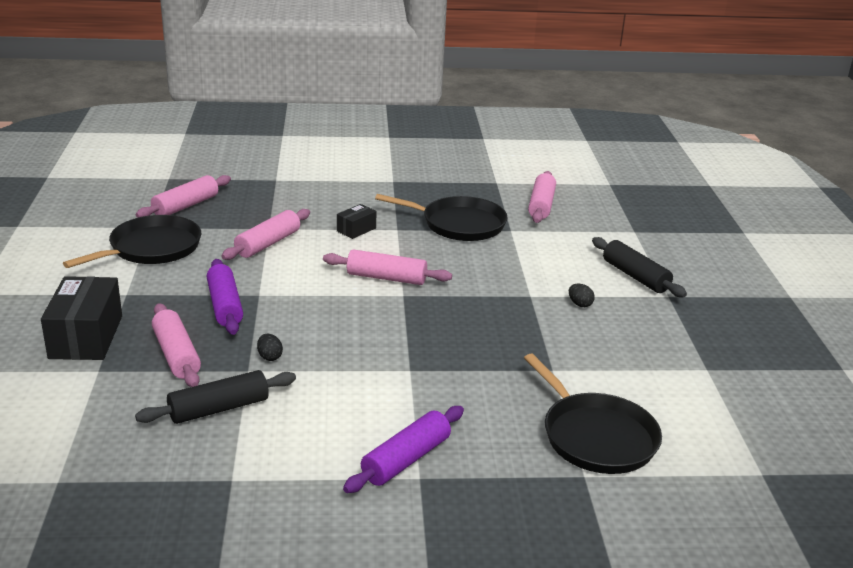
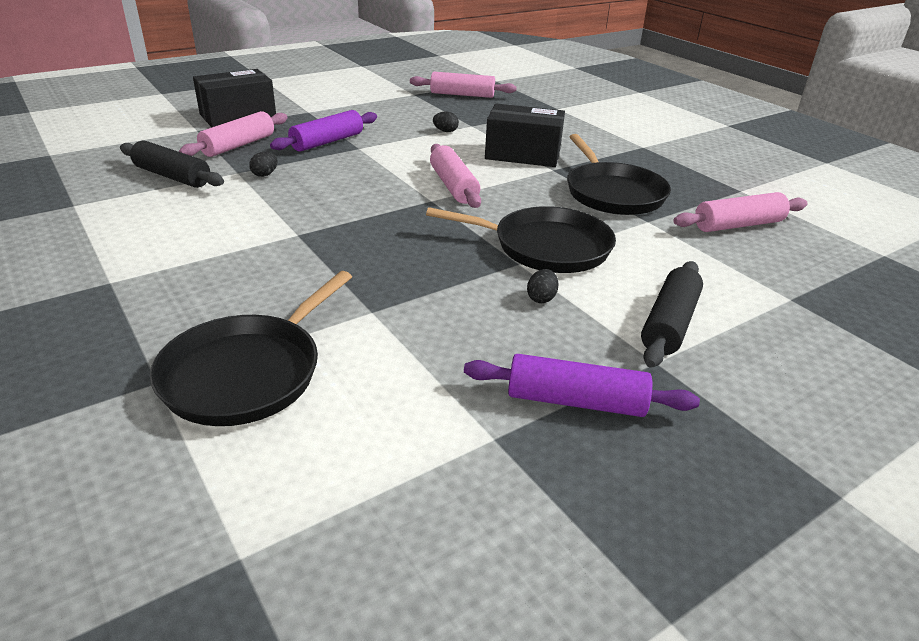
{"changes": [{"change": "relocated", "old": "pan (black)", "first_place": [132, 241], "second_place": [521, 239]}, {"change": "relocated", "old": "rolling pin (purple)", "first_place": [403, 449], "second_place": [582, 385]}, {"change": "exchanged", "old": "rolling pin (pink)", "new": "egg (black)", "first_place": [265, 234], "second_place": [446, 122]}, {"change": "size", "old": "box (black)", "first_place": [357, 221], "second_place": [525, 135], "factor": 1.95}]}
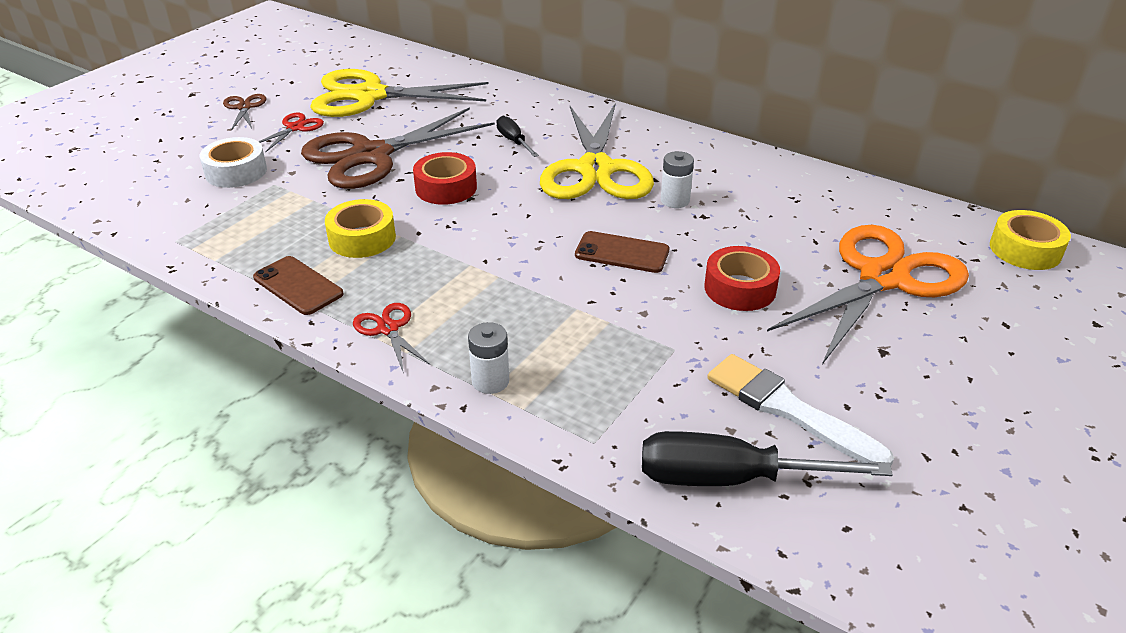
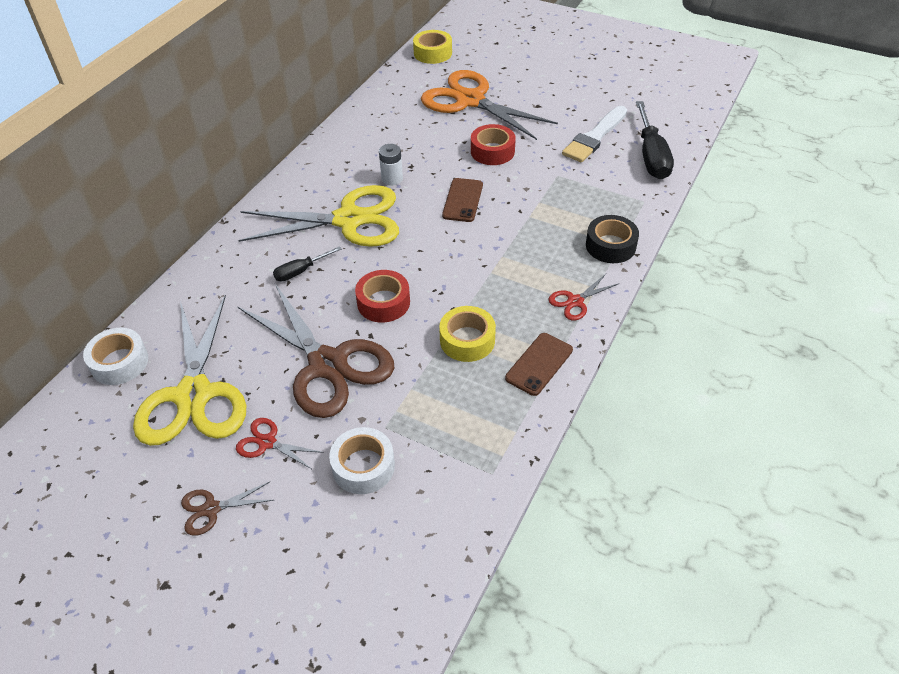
{"changes": [{"change": "appeared", "new": "tape (white)", "second_place": [115, 356]}, {"change": "exchanged", "old": "battery (white)", "new": "tape (black)", "first_place": [488, 358], "second_place": [612, 239]}]}
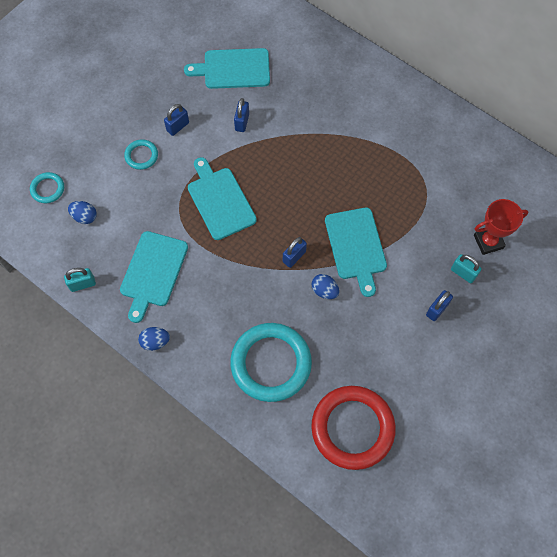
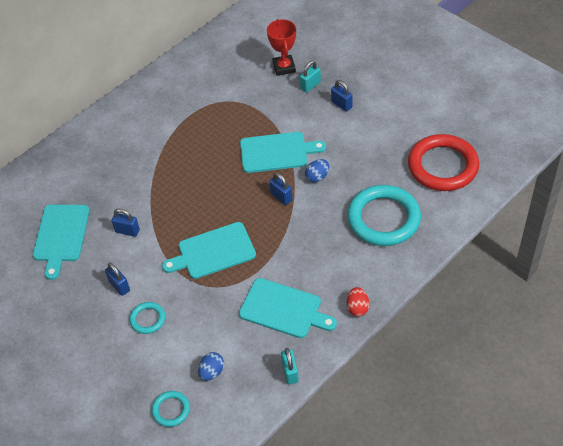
{"changes": [{"change": "colour", "old": "egg (blue)", "new": "egg (red)", "first_place": [154, 339], "second_place": [358, 301]}]}
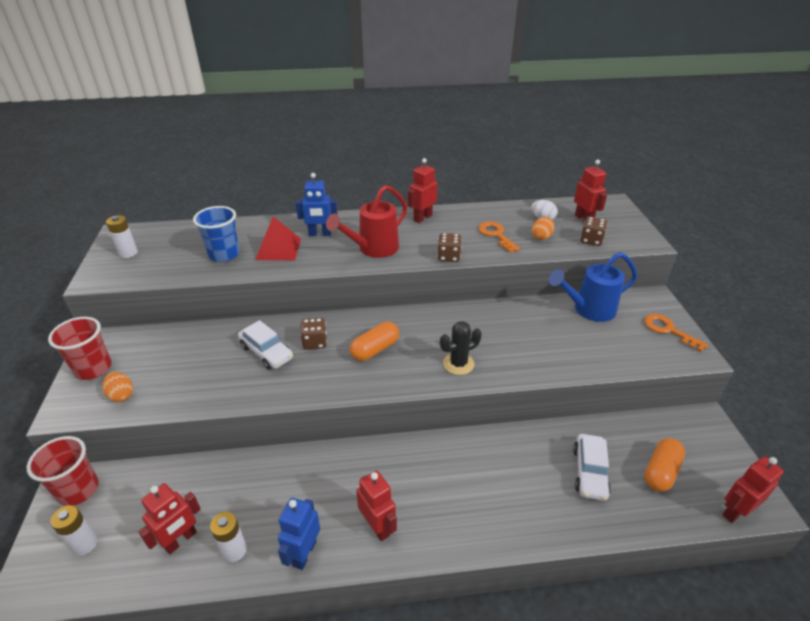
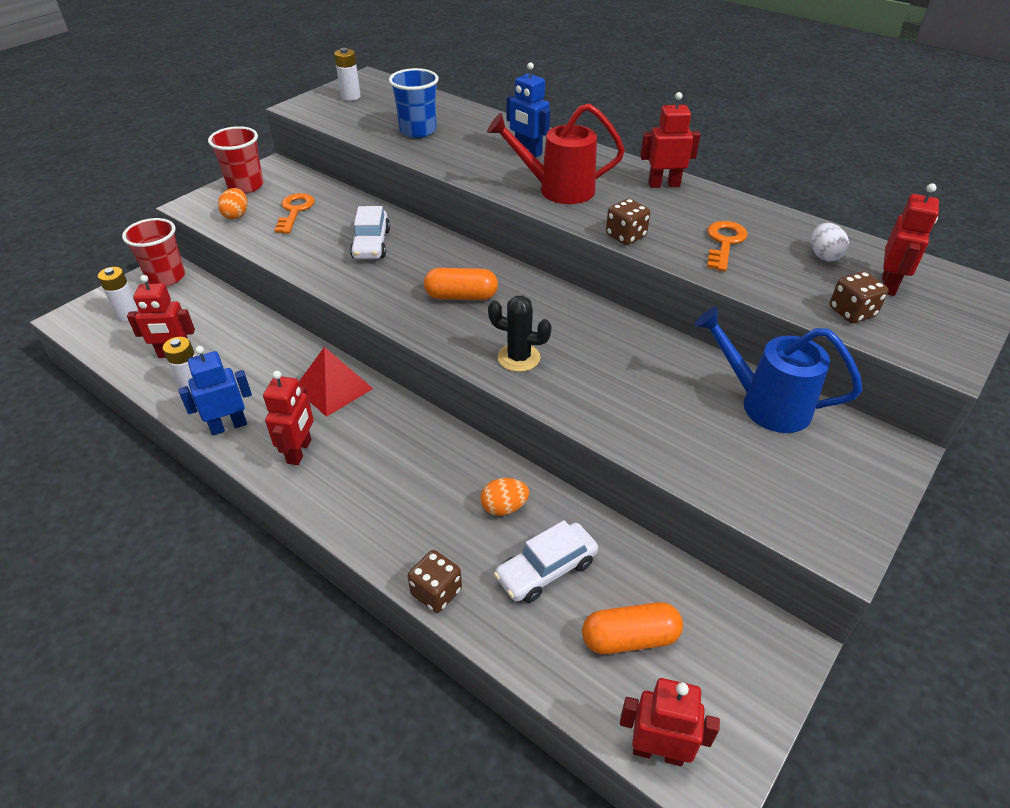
{"changes": [{"change": "relocated", "old": "pyramid (red)", "first_place": [278, 238], "second_place": [336, 382]}, {"change": "relocated", "old": "dice (brown)", "first_place": [313, 334], "second_place": [435, 581]}, {"change": "relocated", "old": "egg (orange)", "first_place": [543, 228], "second_place": [505, 497]}, {"change": "relocated", "old": "key (orange)", "first_place": [676, 333], "second_place": [295, 213]}]}
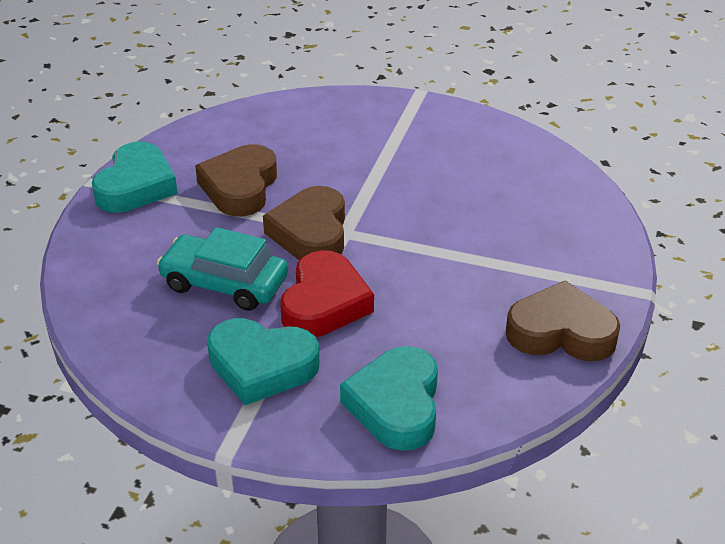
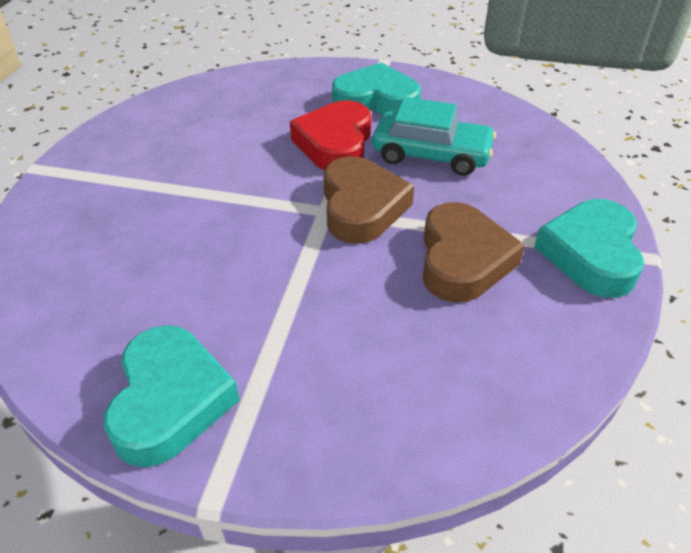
{"changes": [{"change": "missing", "old": "heart (brown)", "first_place": [563, 320]}, {"change": "relocated", "old": "heart (turquoise)", "first_place": [389, 398], "second_place": [172, 396]}]}
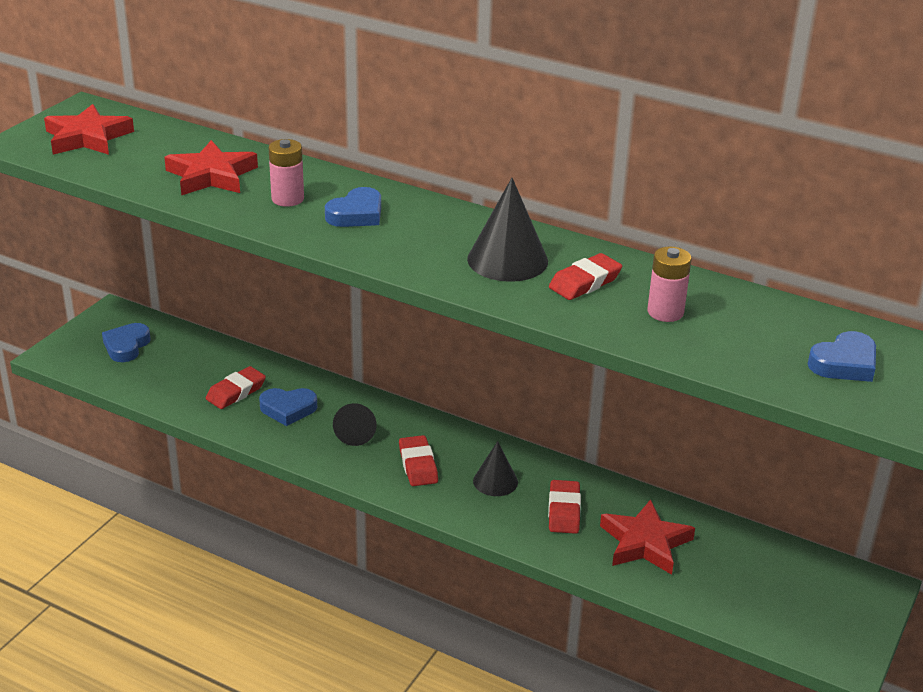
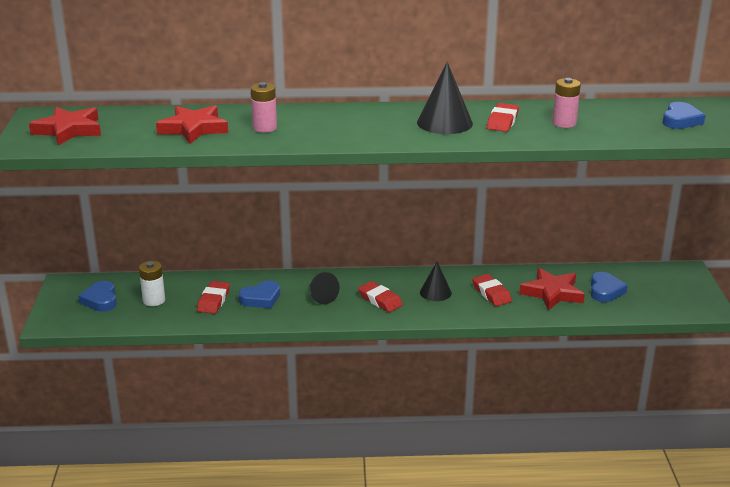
{"changes": [{"change": "appeared", "new": "battery (white)", "second_place": [152, 283]}, {"change": "relocated", "old": "heart (blue)", "first_place": [353, 207], "second_place": [609, 287]}]}
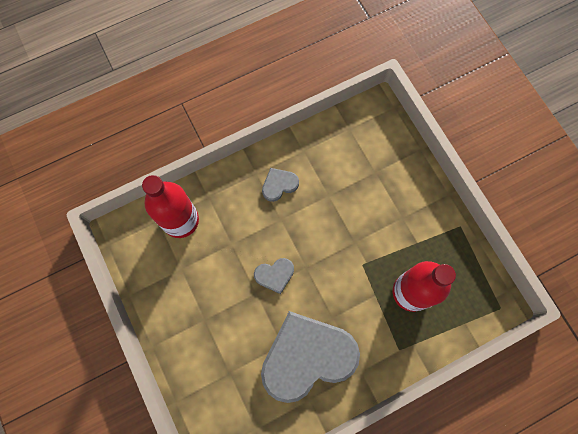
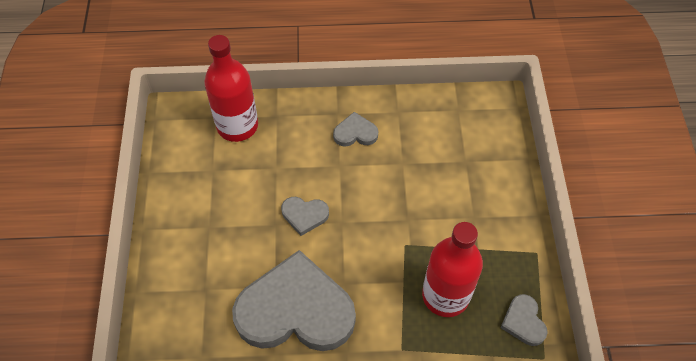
{"changes": [{"change": "appeared", "new": "heart (grey)", "second_place": [524, 320]}]}
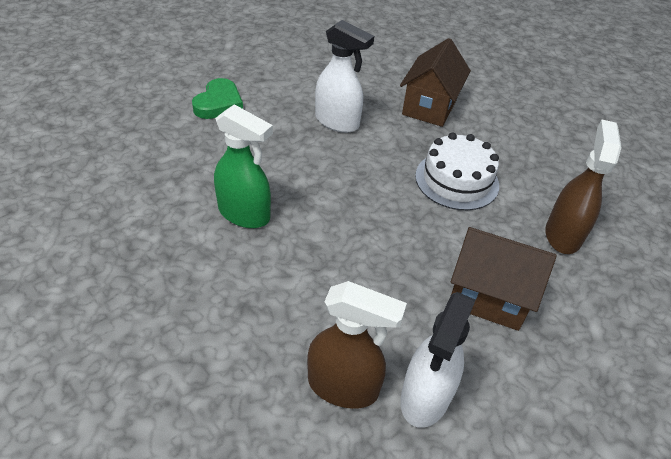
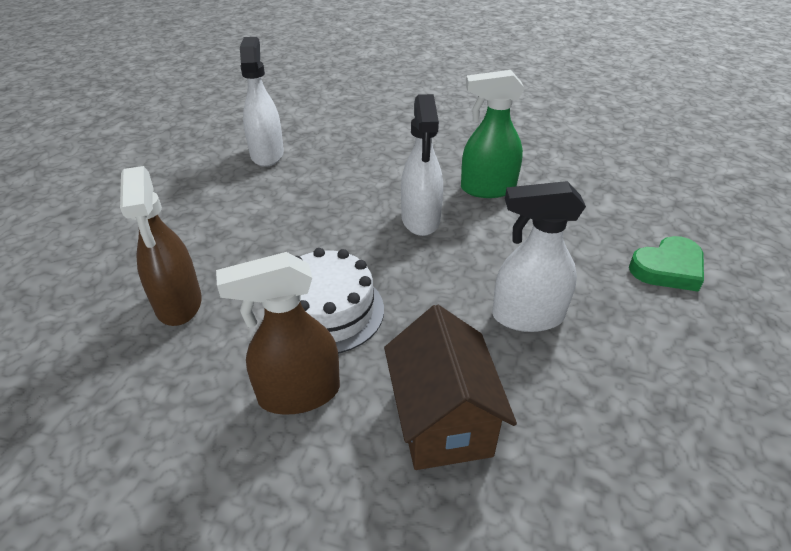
{"changes": [{"change": "missing", "old": "house (brown)", "first_place": [504, 279]}, {"change": "appeared", "new": "spray bottle (white)", "second_place": [422, 165]}, {"change": "relocated", "old": "spray bottle (brown)", "first_place": [357, 345], "second_place": [278, 333]}, {"change": "spun", "old": "heart (green)", "first_place": [217, 98], "second_place": [666, 264], "degrees": -105}]}
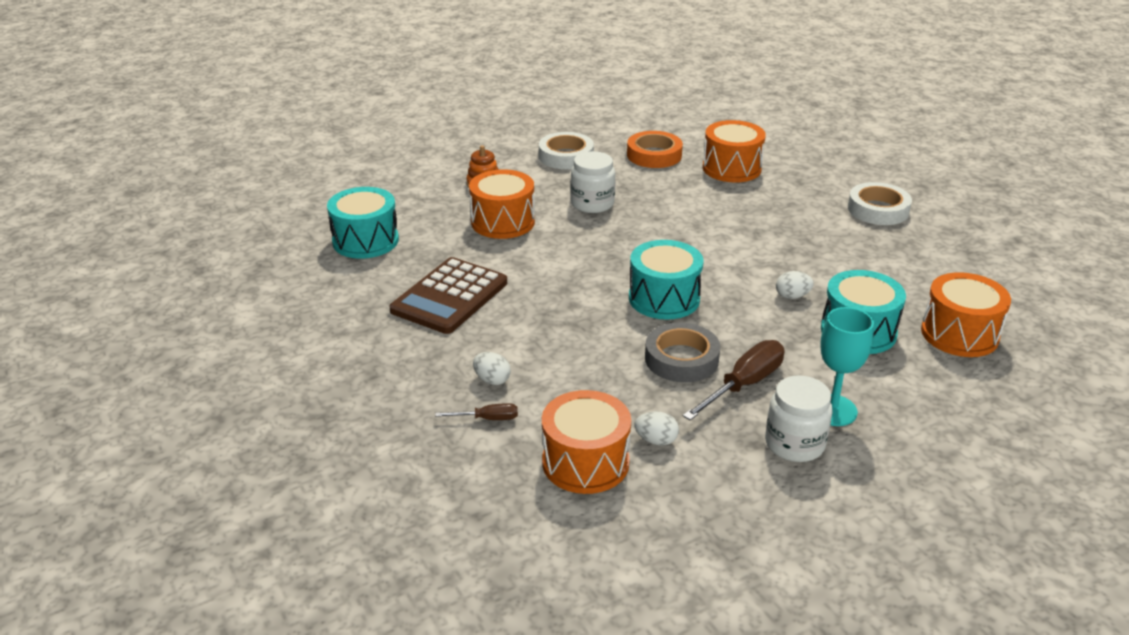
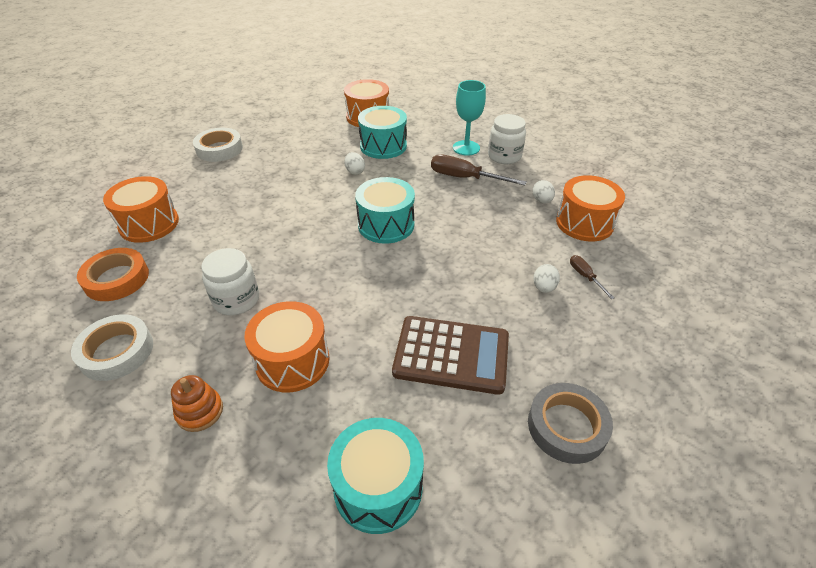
{"changes": [{"change": "relocated", "old": "tape (grey)", "first_place": [682, 352], "second_place": [570, 423]}]}
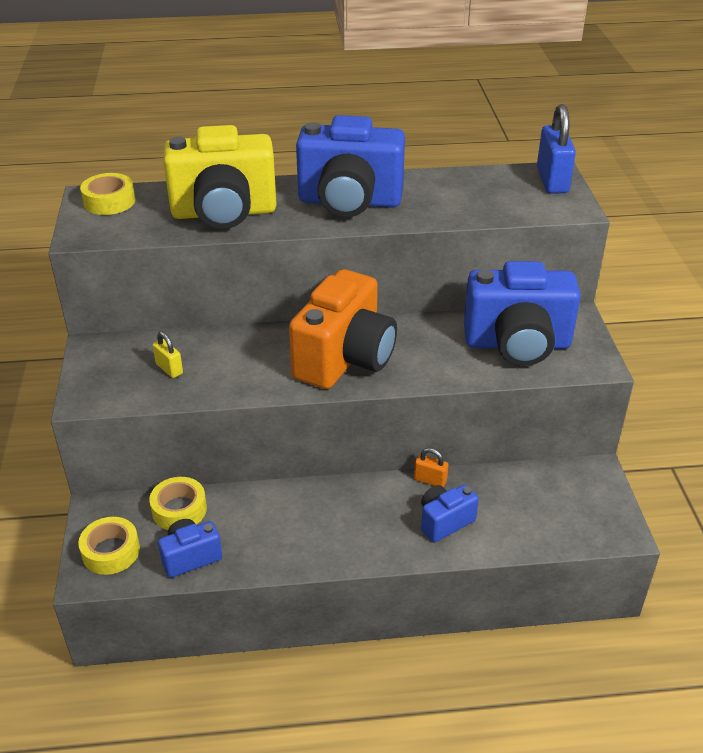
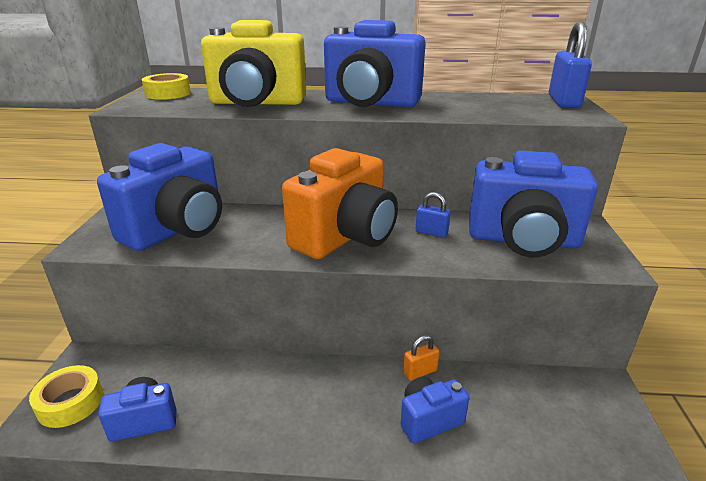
{"changes": [{"change": "missing", "old": "tape (yellow)", "first_place": [178, 503]}, {"change": "appeared", "new": "padlock (blue)", "second_place": [433, 214]}, {"change": "exchanged", "old": "padlock (yellow)", "new": "camera (blue)", "first_place": [167, 354], "second_place": [159, 197]}, {"change": "spun", "old": "padlock (orange)", "first_place": [431, 467], "second_place": [421, 358], "degrees": -60}]}
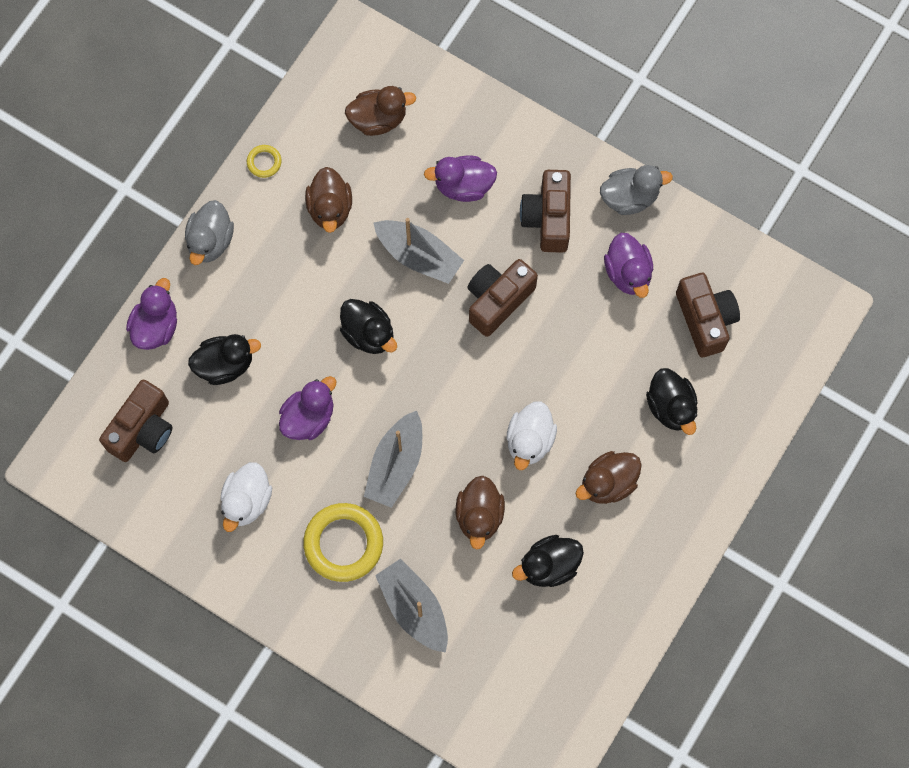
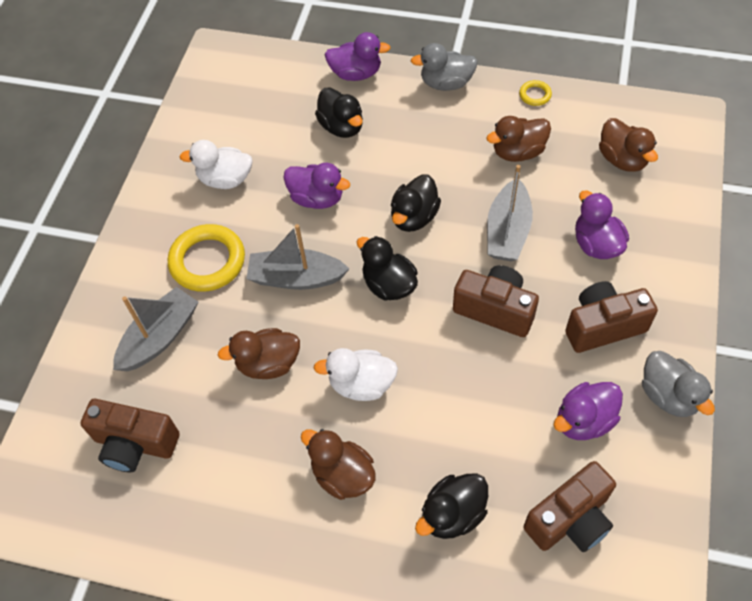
{"changes": [{"change": "relocated", "old": "camera (brown)", "first_place": [136, 421], "second_place": [130, 435]}, {"change": "relocated", "old": "duck (black)", "first_place": [548, 561], "second_place": [387, 268]}]}
